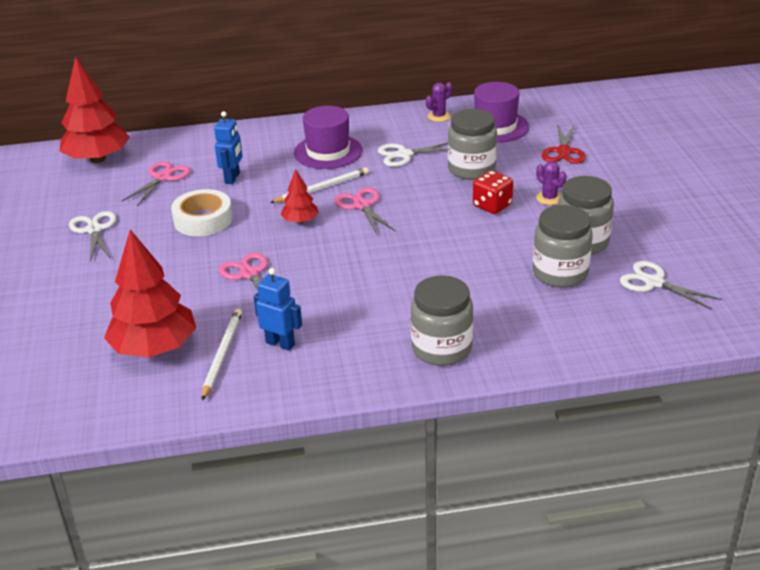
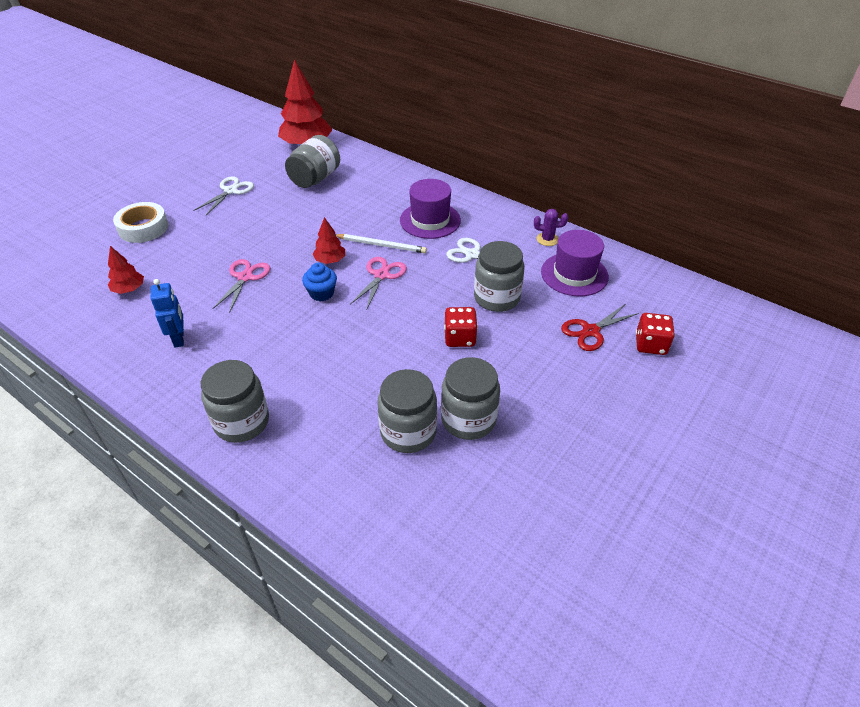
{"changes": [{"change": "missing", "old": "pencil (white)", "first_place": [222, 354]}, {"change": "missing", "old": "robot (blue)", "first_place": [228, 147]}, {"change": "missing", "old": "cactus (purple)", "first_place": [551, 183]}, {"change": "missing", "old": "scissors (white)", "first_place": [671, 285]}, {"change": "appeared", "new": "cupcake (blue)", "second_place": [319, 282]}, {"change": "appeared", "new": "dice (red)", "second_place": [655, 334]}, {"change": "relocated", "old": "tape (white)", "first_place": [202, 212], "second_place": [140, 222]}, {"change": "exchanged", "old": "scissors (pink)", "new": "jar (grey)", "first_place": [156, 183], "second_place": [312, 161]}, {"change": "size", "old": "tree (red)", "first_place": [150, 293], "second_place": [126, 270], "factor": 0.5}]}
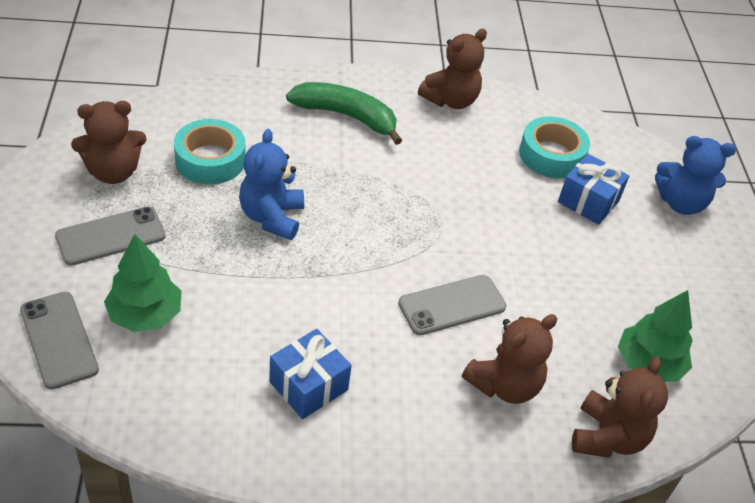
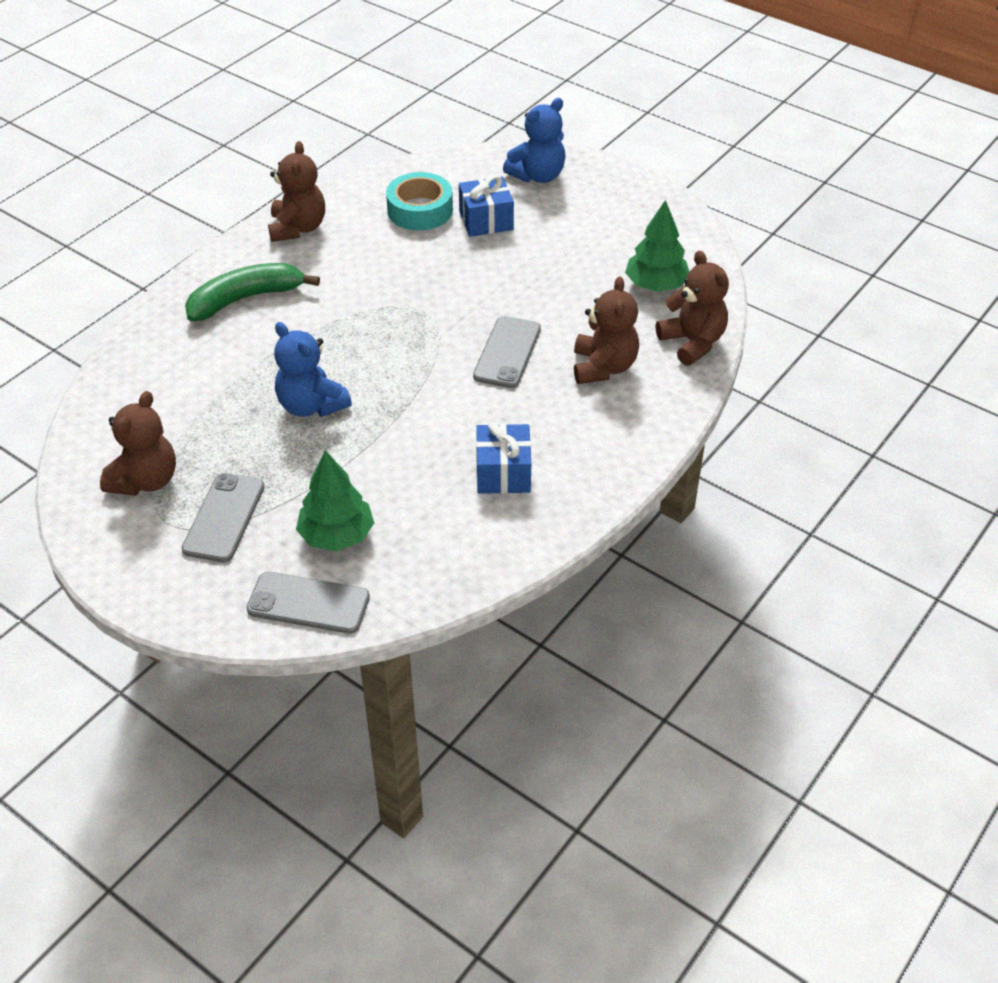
{"changes": [{"change": "missing", "old": "tape (turquoise)", "first_place": [210, 151]}]}
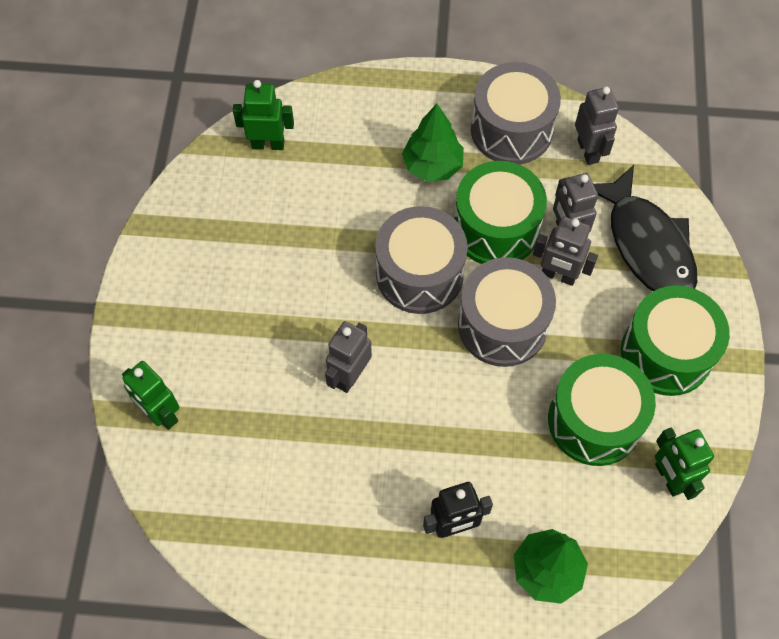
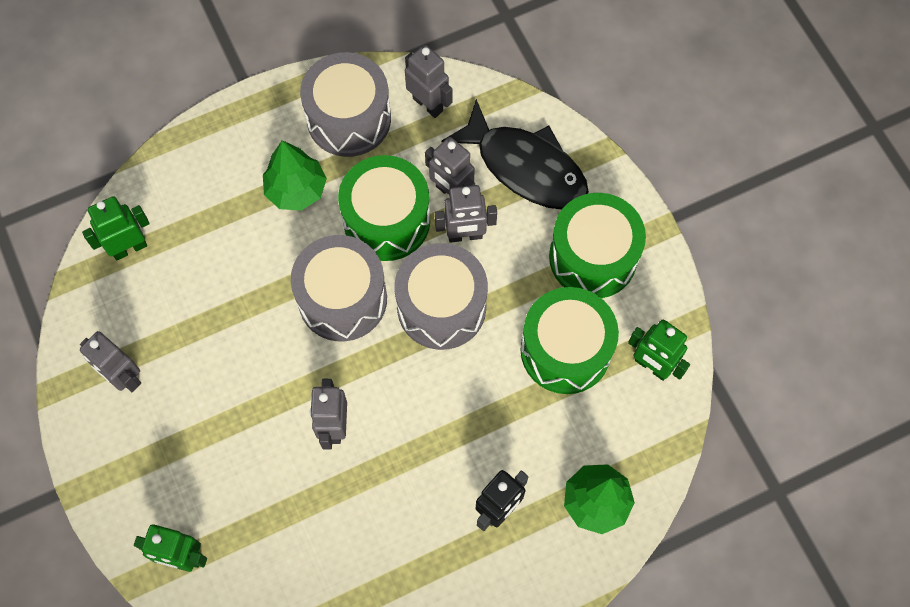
{"changes": [{"change": "appeared", "new": "robot (grey)", "second_place": [110, 361]}]}
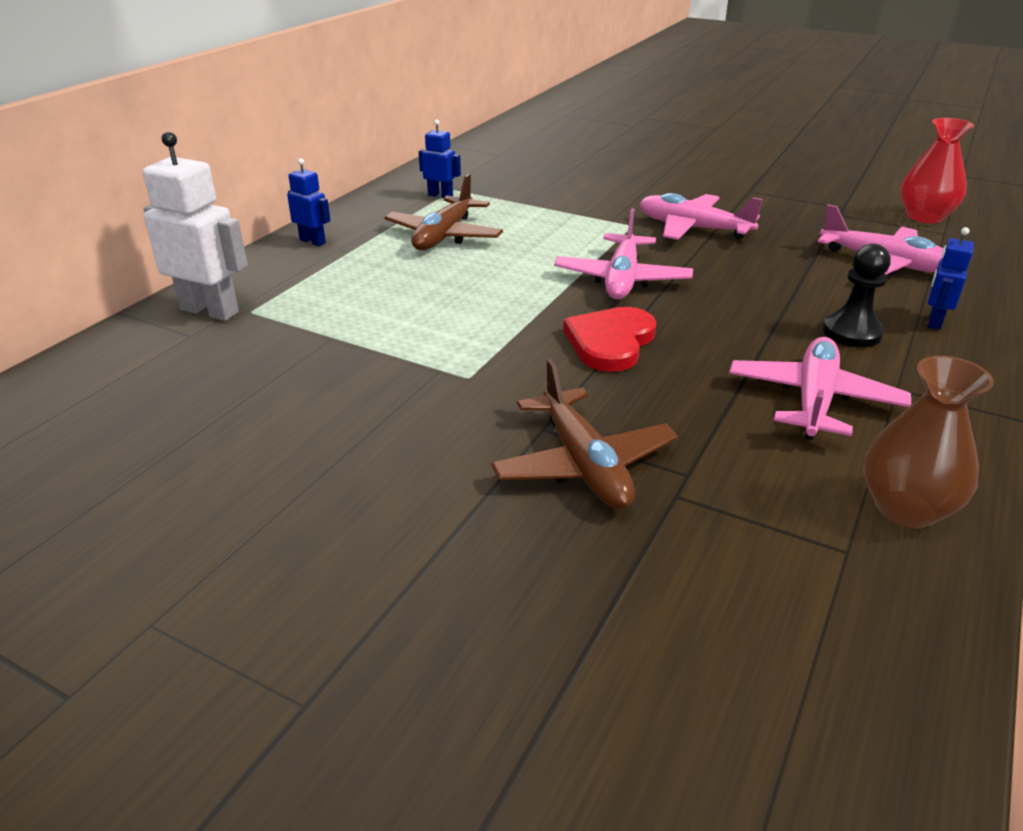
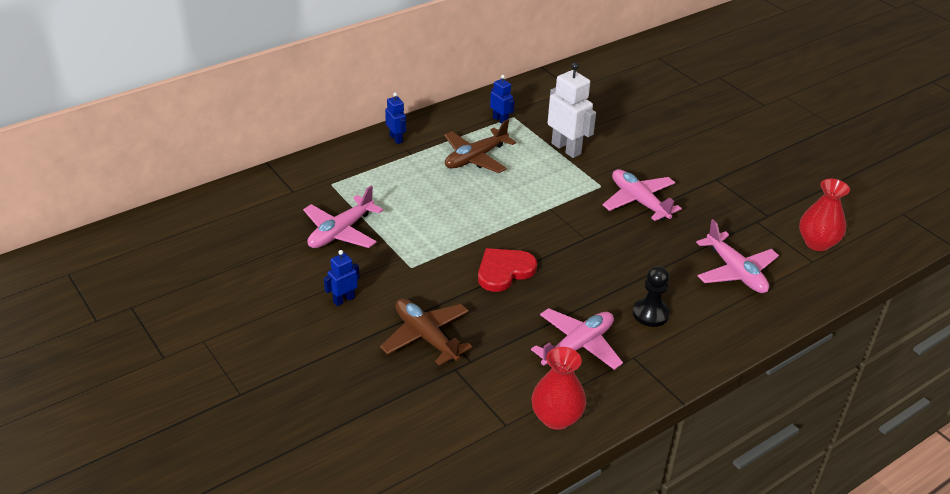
{"changes": [{"change": "relocated", "old": "robot (white)", "first_place": [195, 226], "second_place": [572, 110]}, {"change": "relocated", "old": "plane (pink)", "first_place": [623, 253], "second_place": [343, 217]}, {"change": "relocated", "old": "robot (blue)", "first_place": [951, 278], "second_place": [341, 278]}, {"change": "colour", "old": "vase (brown)", "new": "vase (red)", "first_place": [928, 442], "second_place": [559, 388]}, {"change": "spun", "old": "plane (brown)", "first_place": [584, 434], "second_place": [426, 332], "degrees": 135}]}
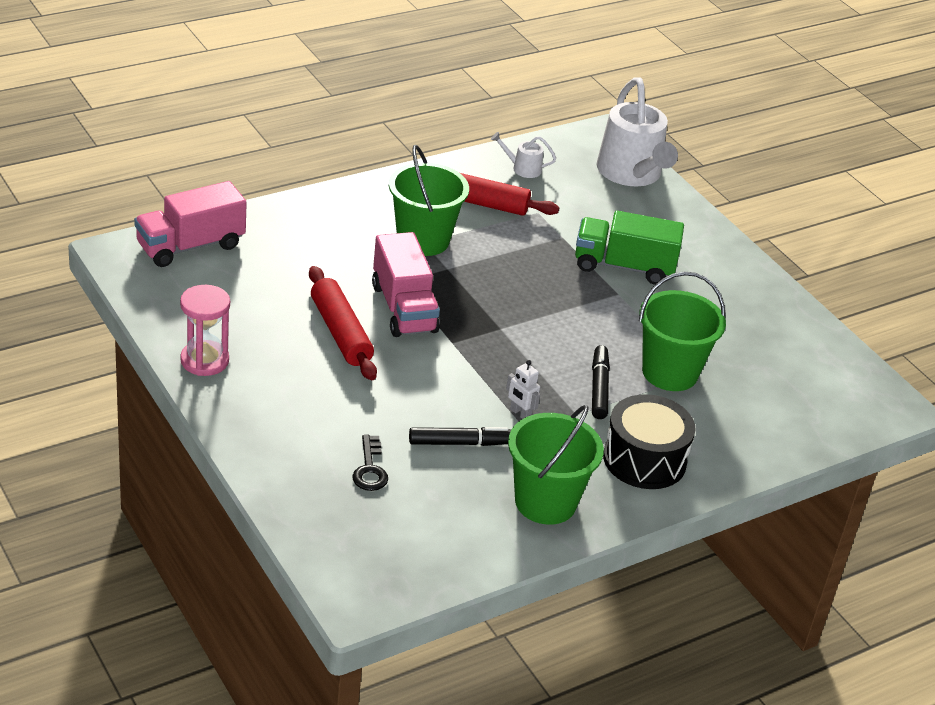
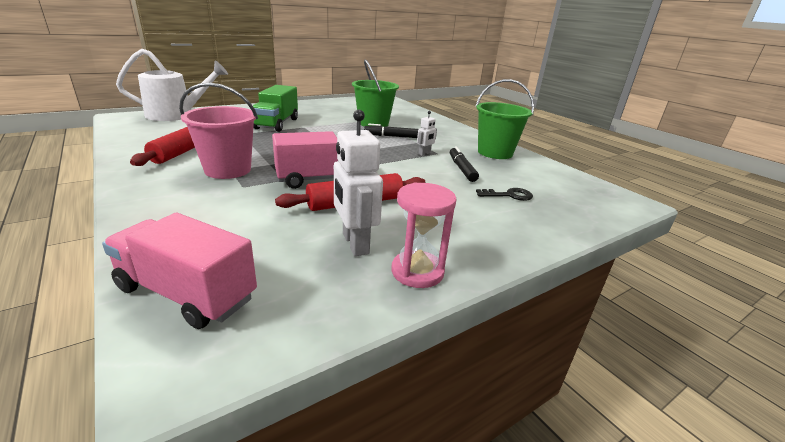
{"changes": [{"change": "missing", "old": "watering can (white)", "first_place": [523, 155]}, {"change": "missing", "old": "drum (black)", "first_place": [649, 441]}, {"change": "appeared", "new": "robot (white)", "second_place": [358, 183]}, {"change": "colour", "old": "bucket (green)", "new": "bucket (pink)", "first_place": [429, 200], "second_place": [218, 131]}, {"change": "spun", "old": "truck (pink)", "first_place": [190, 224], "second_place": [179, 271], "degrees": 150}]}
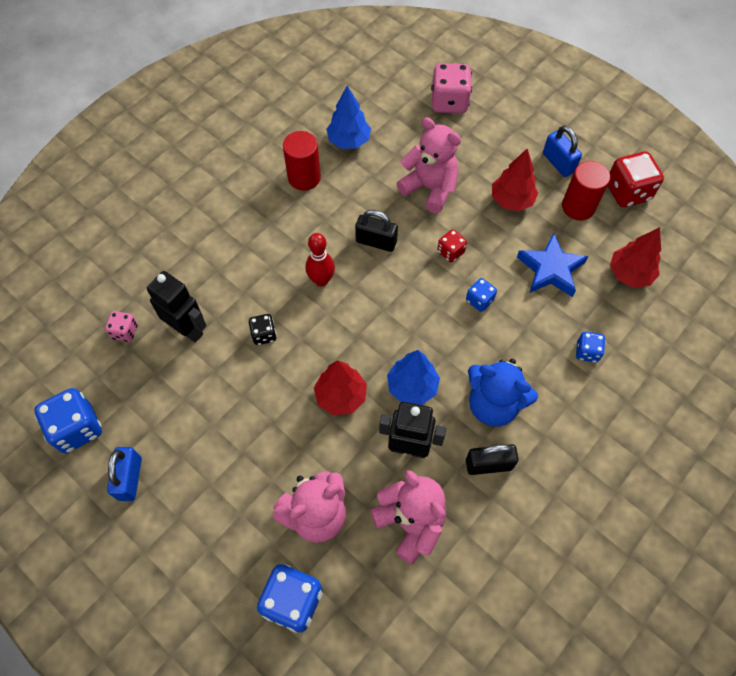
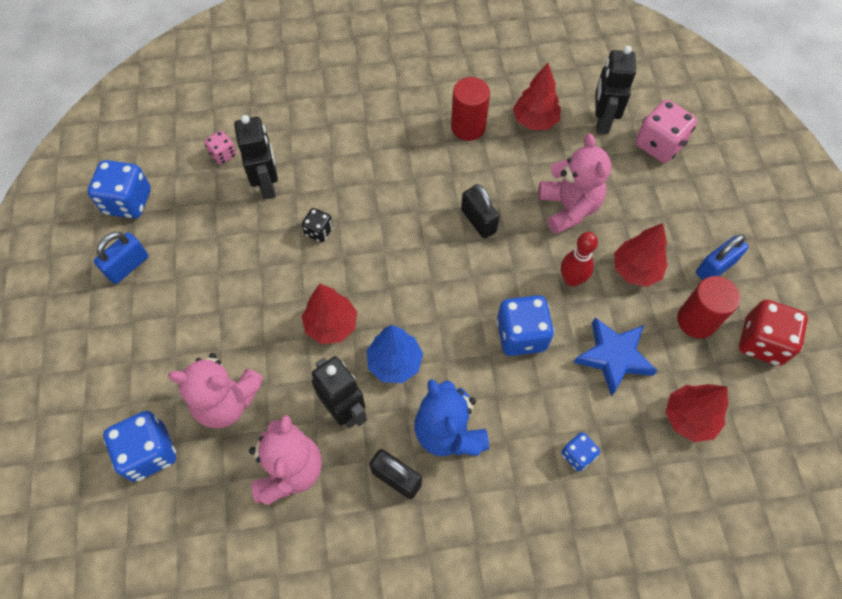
{"changes": [{"change": "missing", "old": "dice (red)", "first_place": [452, 246]}, {"change": "appeared", "new": "robot (black)", "second_place": [616, 90]}, {"change": "relocated", "old": "bowling pin (red)", "first_place": [320, 259], "second_place": [579, 259]}, {"change": "colour", "old": "tree (blue)", "new": "tree (red)", "first_place": [349, 117], "second_place": [537, 96]}, {"change": "spun", "old": "padlock (blue)", "first_place": [562, 151], "second_place": [722, 257], "degrees": 45}, {"change": "size", "old": "dice (blue)", "first_place": [481, 295], "second_place": [525, 325], "factor": 1.83}]}
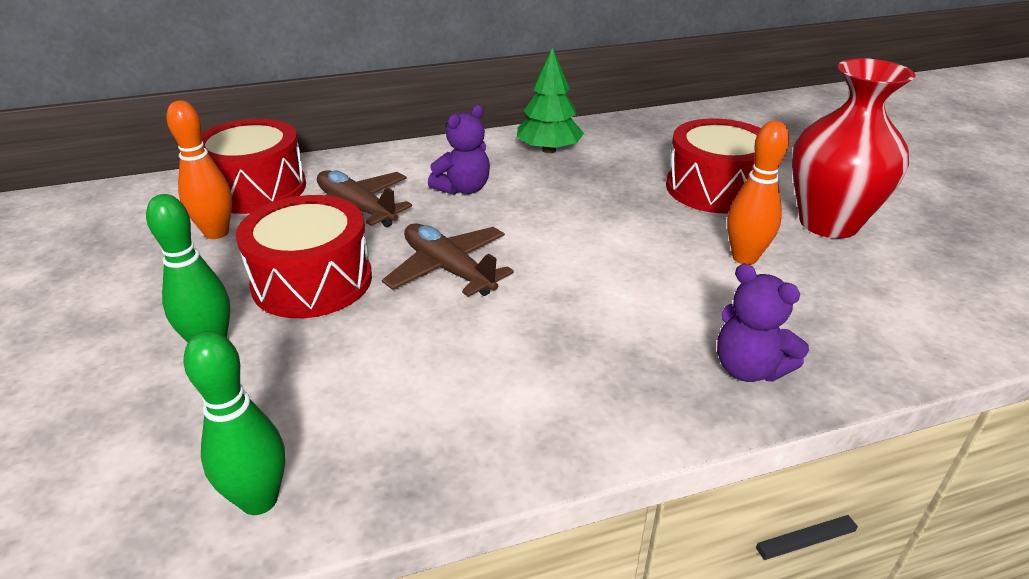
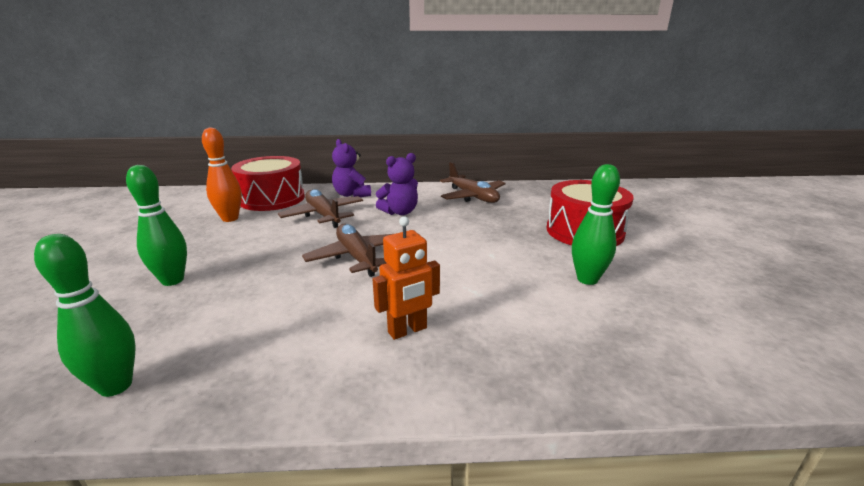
{"changes": [{"change": "missing", "old": "drum (red)", "first_place": [304, 256]}, {"change": "missing", "old": "vase (red)", "first_place": [854, 148]}, {"change": "appeared", "new": "robot (orange)", "second_place": [406, 278]}, {"change": "relocated", "old": "teddy bear (purple)", "first_place": [763, 323], "second_place": [351, 168]}, {"change": "exchanged", "old": "tree (green)", "new": "plane (brown)", "first_place": [550, 100], "second_place": [473, 182]}, {"change": "colour", "old": "bowling pin (orange)", "new": "bowling pin (green)", "first_place": [758, 193], "second_place": [596, 224]}]}
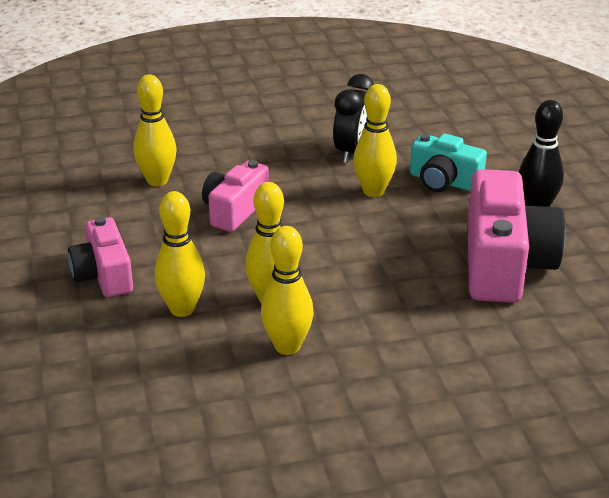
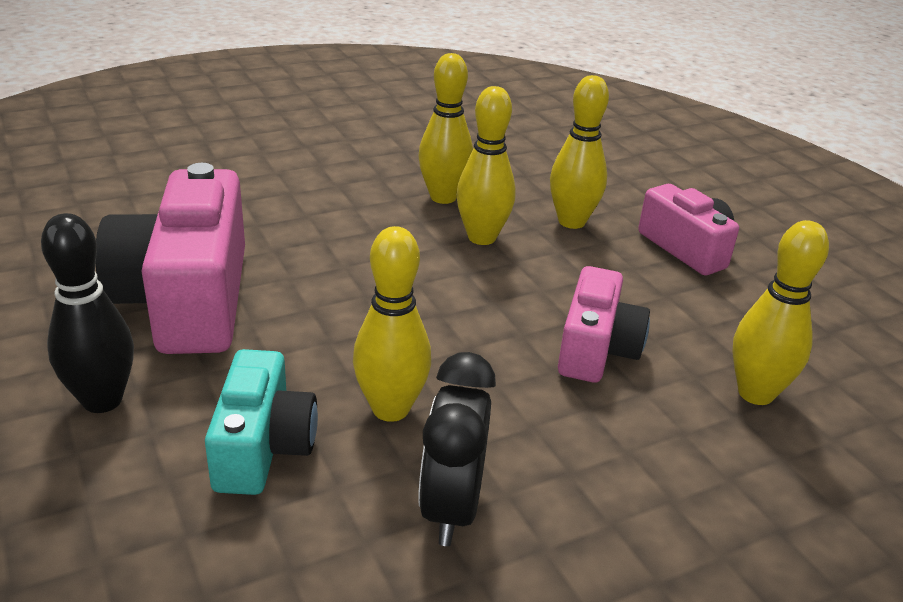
{"changes": [{"change": "spun", "old": "camera (turquoise)", "first_place": [448, 163], "second_place": [261, 422], "degrees": 75}]}
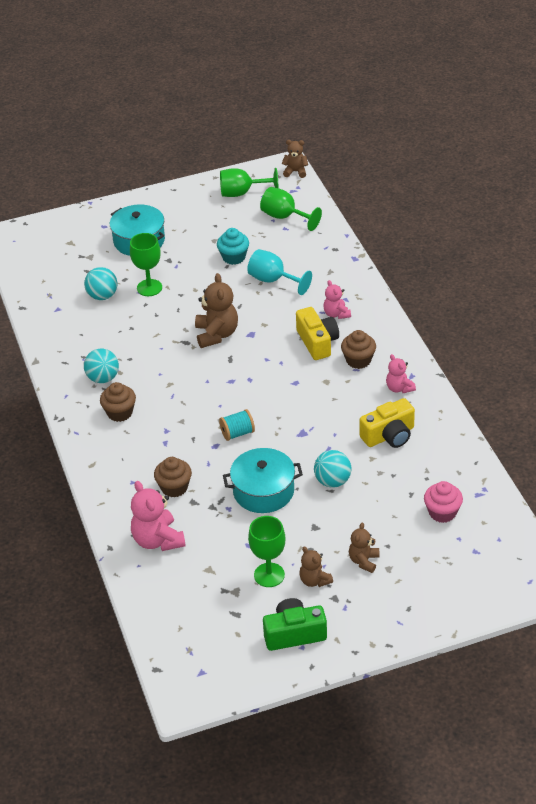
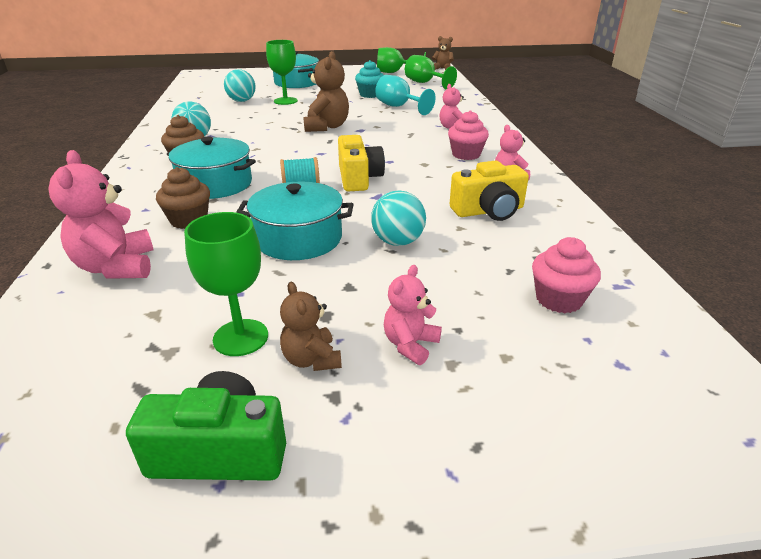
{"changes": [{"change": "appeared", "new": "pot (turquoise)", "second_place": [211, 168]}, {"change": "relocated", "old": "camera (yellow)", "first_place": [317, 333], "second_place": [361, 163]}, {"change": "colour", "old": "cupcake (brown)", "new": "cupcake (pink)", "first_place": [358, 349], "second_place": [468, 135]}, {"change": "colour", "old": "teddy bear (brown)", "new": "teddy bear (pink)", "first_place": [364, 548], "second_place": [413, 315]}]}
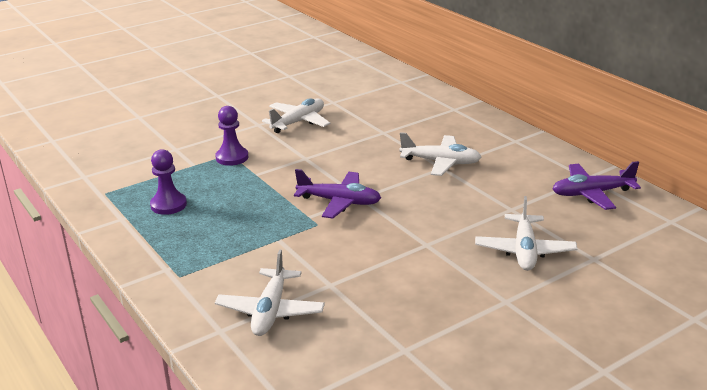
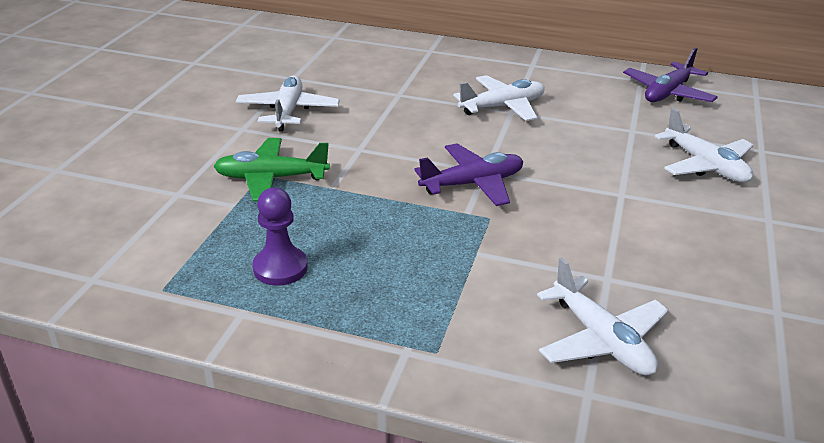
{"changes": [{"change": "exchanged", "old": "pawn (purple)", "new": "plane (green)", "first_place": [231, 136], "second_place": [272, 170]}]}
